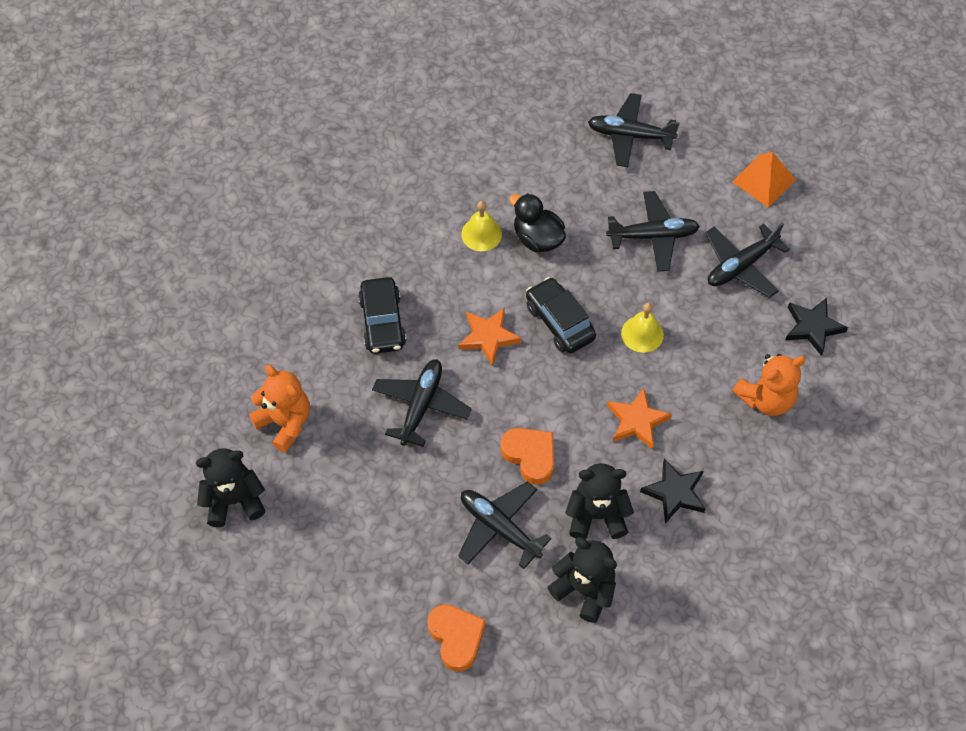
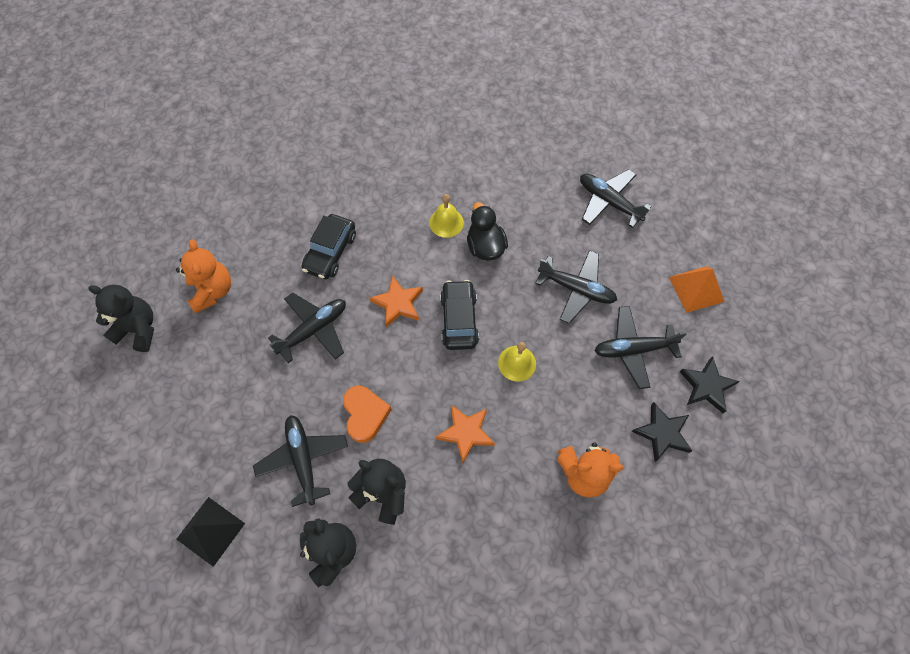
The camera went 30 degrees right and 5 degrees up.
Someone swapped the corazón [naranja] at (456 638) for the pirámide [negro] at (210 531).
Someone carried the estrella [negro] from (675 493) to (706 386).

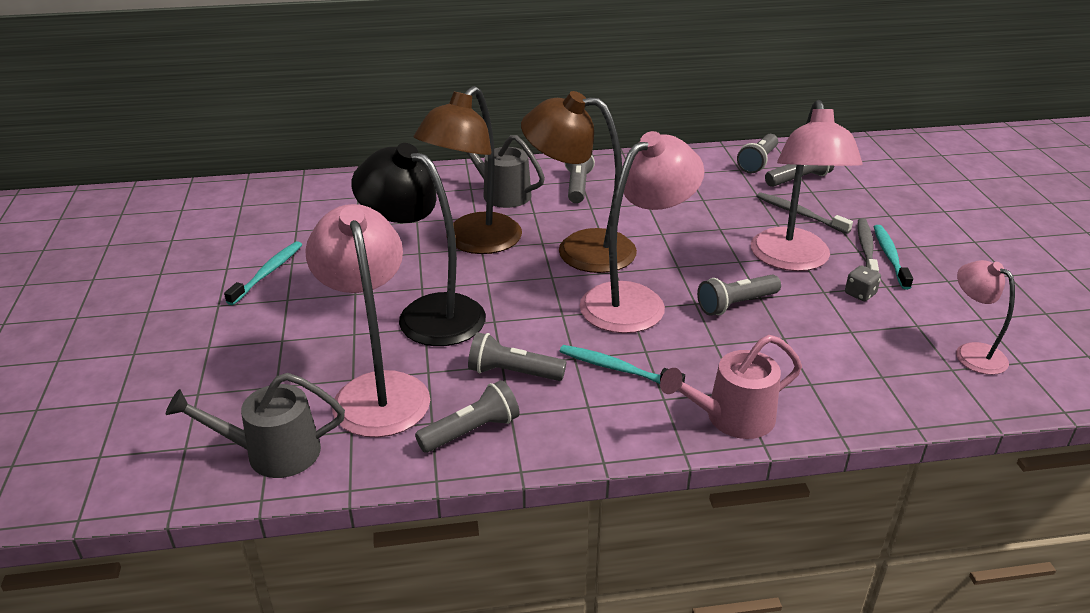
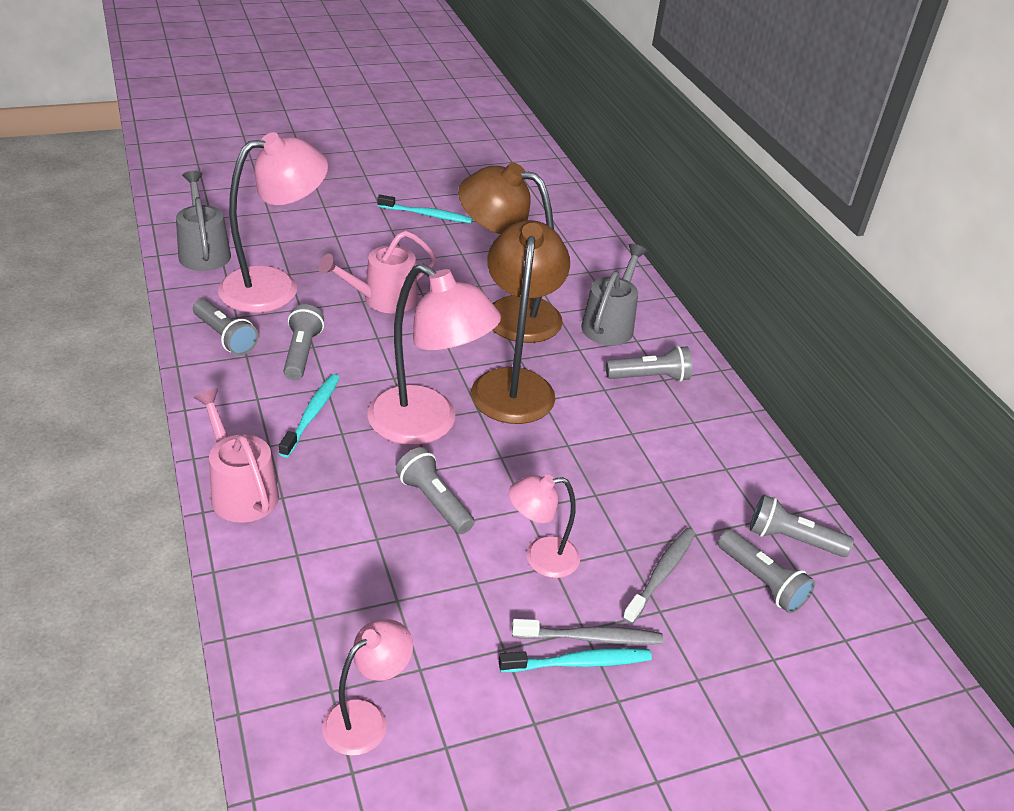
The camera went 75 degrees right and 5 degrees up.
Someone swapped the lámpara [negro] at (427 313) for the regadera [rosa] at (382 300).
Someone scaled the lámpara [rosa] at (792 260) by 0.54.
Someone took away the dado [gris] at (860 294).

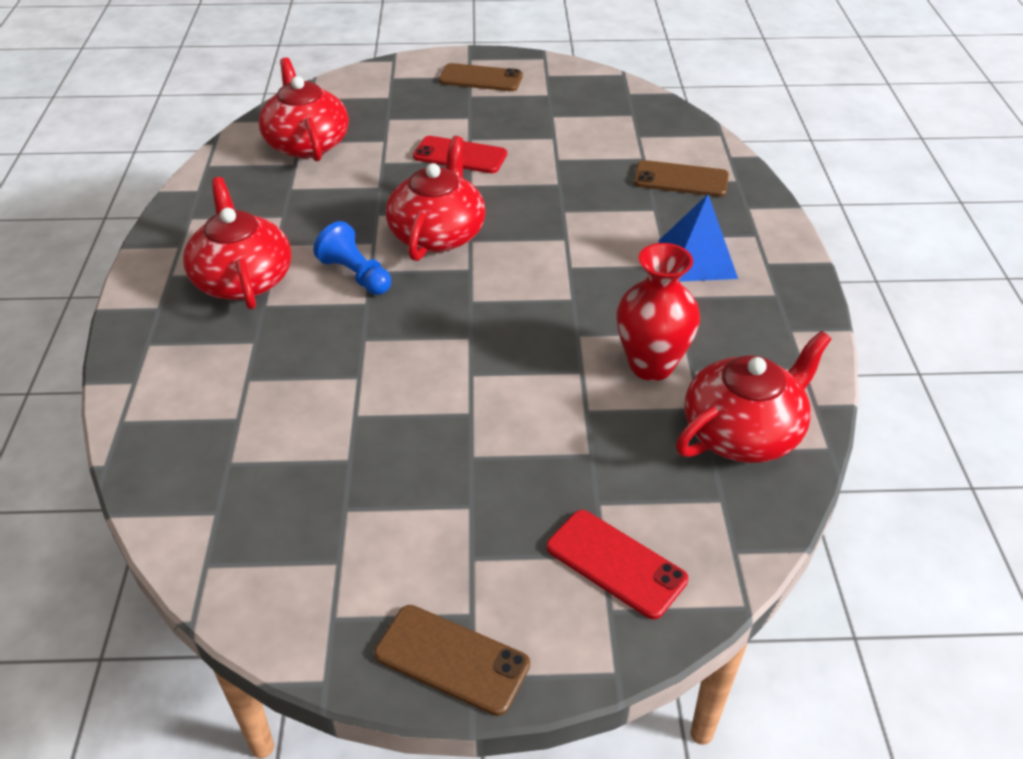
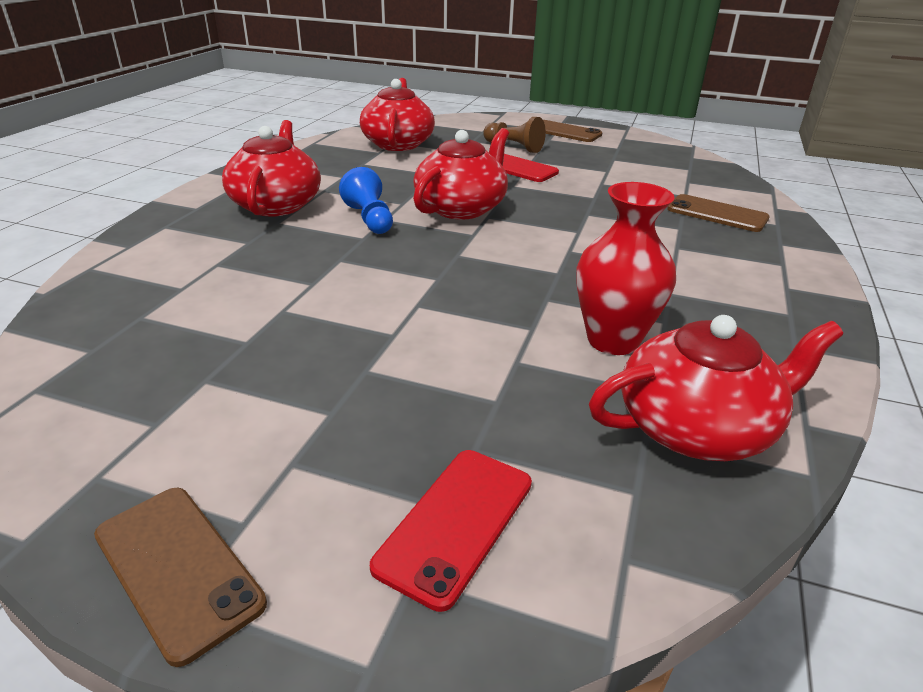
The camera went 20 degrees right and 10 degrees down.
Someone rotated the móvil [rojo] at (616 563) by 60 degrees clockwise.
Someone put down the peón [marrón] at (514 147).
Someone took away the pirámide [azul] at (697 259).

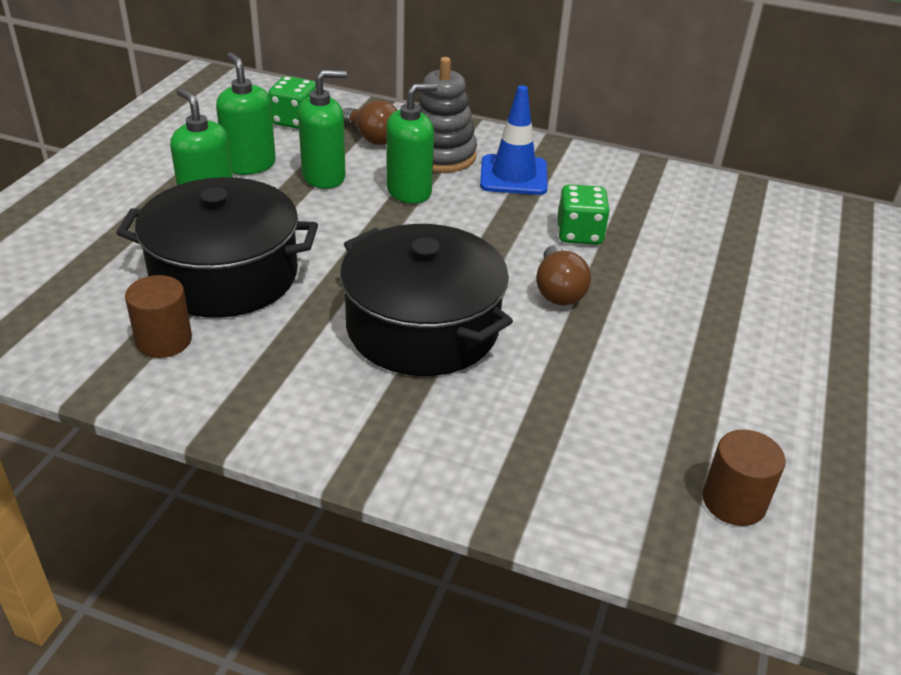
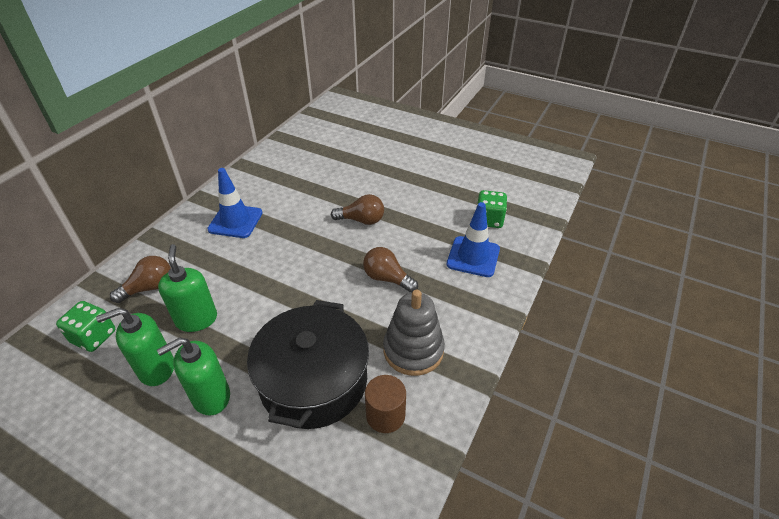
The camera went 80 degrees left and 5 degrees up.
Someone swapped the olla [negro] at (422 328) for the bombilla [marrón] at (387 278).
Someone carried the juguete apilable [gris] from (441 155) to (413 350).
Someone put down the cono de tráfico [azul] at (473 257).
Someone carried the dado [verde] from (579 234) to (489 220).
Someone took away the dispensador de jabón [verde] at (409 191).
Someone took away the cilindro [marrón] at (734 501).

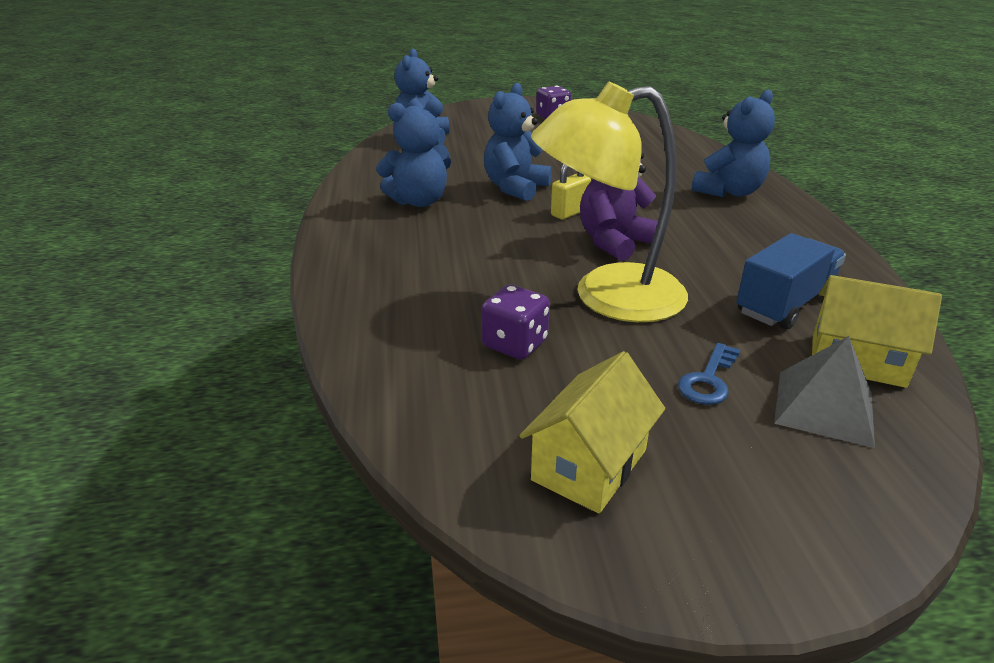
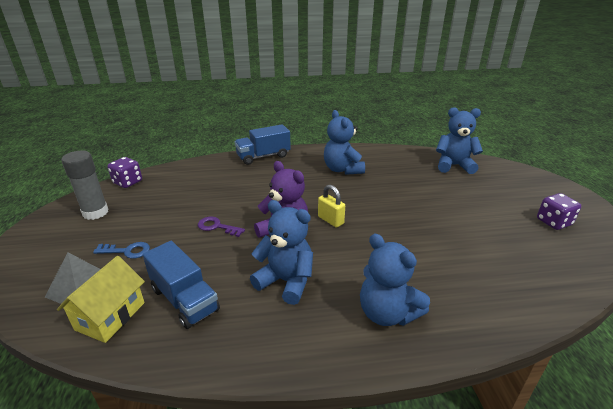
The camera went 90 degrees right and 0 degrees up.
Someone swapped the casa [amarillo] at (589 465) for the barra de pegamento [gris] at (95 212).
Someone rotated the llave [azul] at (708 380) by 150 degrees clockwise.
Someone carried the dado [morado] from (515 344) to (128 182).
Someone swapped the lámpara [amarillo] at (607 296) for the llave [morado] at (217 227).
Someone put down the camión [azul] at (263 156).
Someone carried the osito [azul] from (515 188) to (286 281).

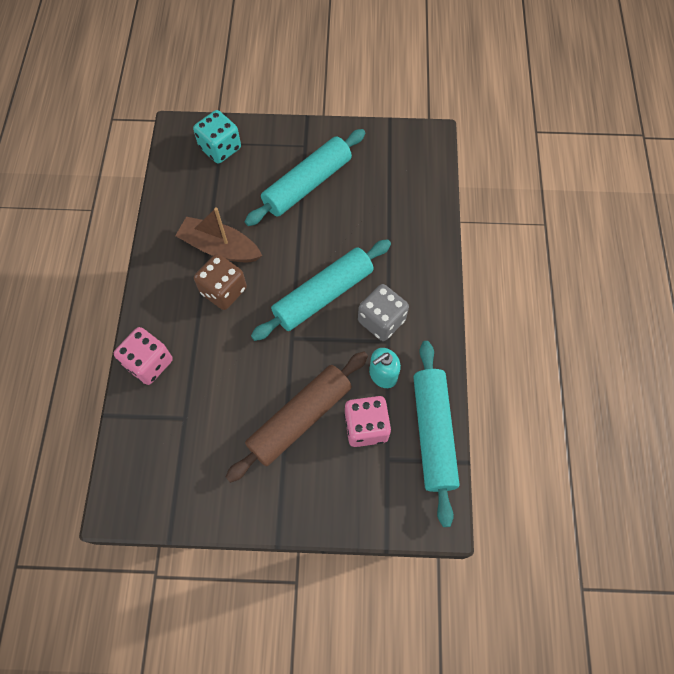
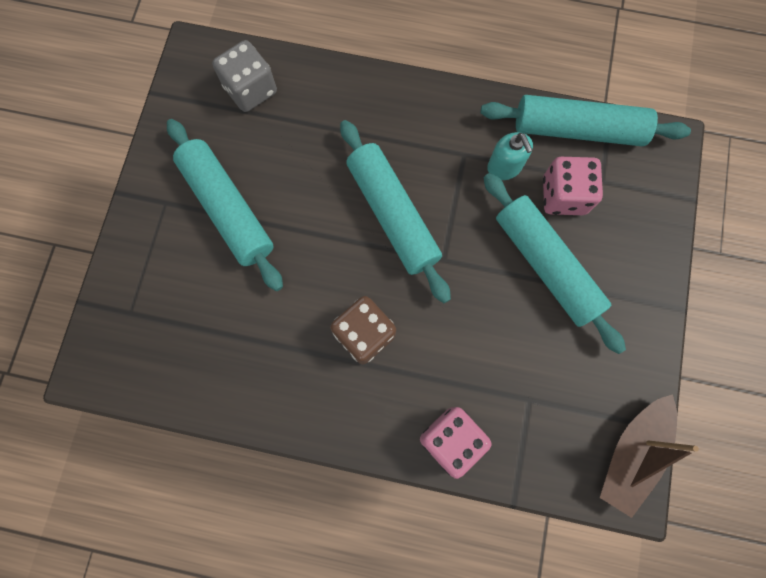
The camera went 80 degrees left and 10 degrees up.
Someone carried the dado [gris] from (381 320) to (251 90).
Someone repainted the rodillo [marrón] at (300 419), which became the rodillo [turquesa] at (546 265).
Someone carried the barco [marrón] from (220 248) to (631 453).
Someone took away the dado [turquesa] at (220 148).

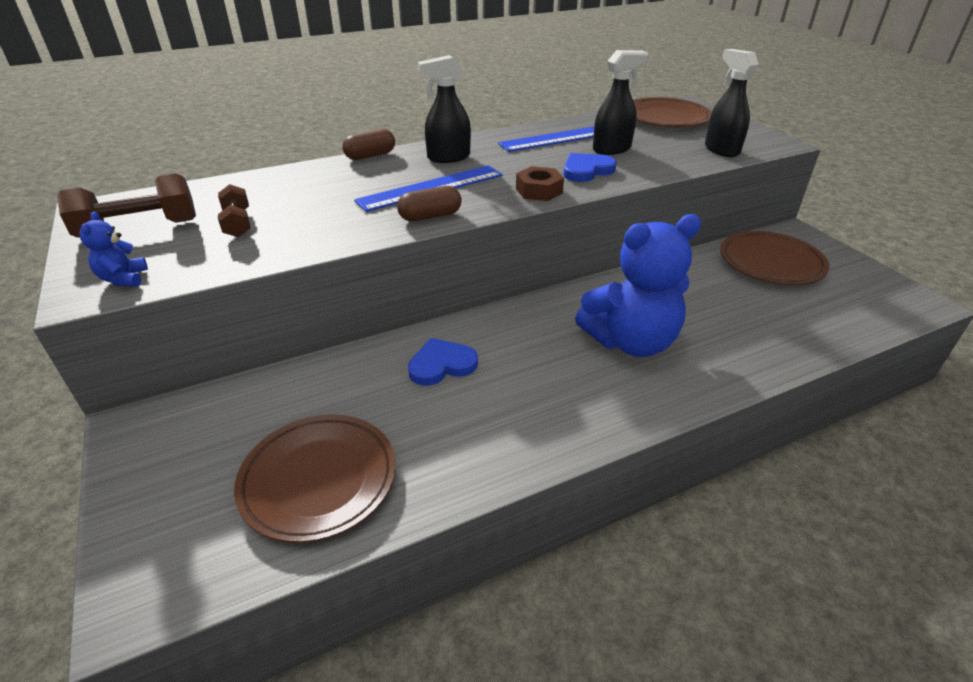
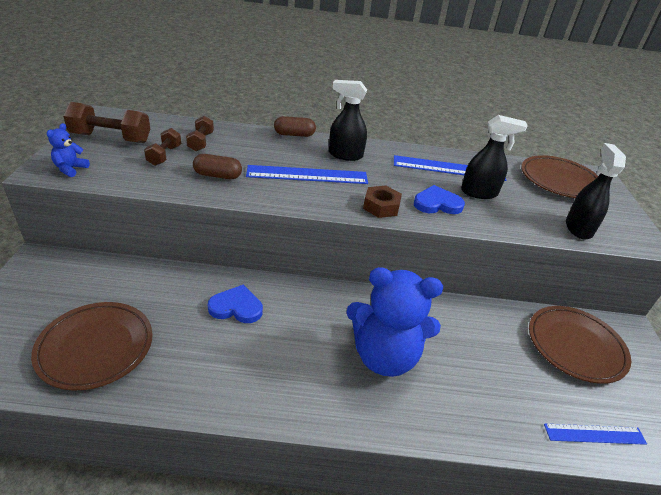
The camera went 25 degrees right and 0 degrees up.
Someone put down the mancuerna [marrón] at (201 142).
Someone carried the cápsula [marrón] from (430 216) to (218 175).
Someone put down the regla [azul] at (594 434).

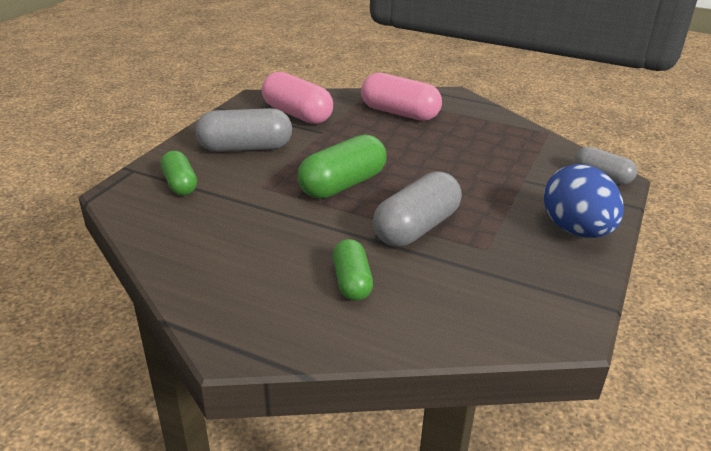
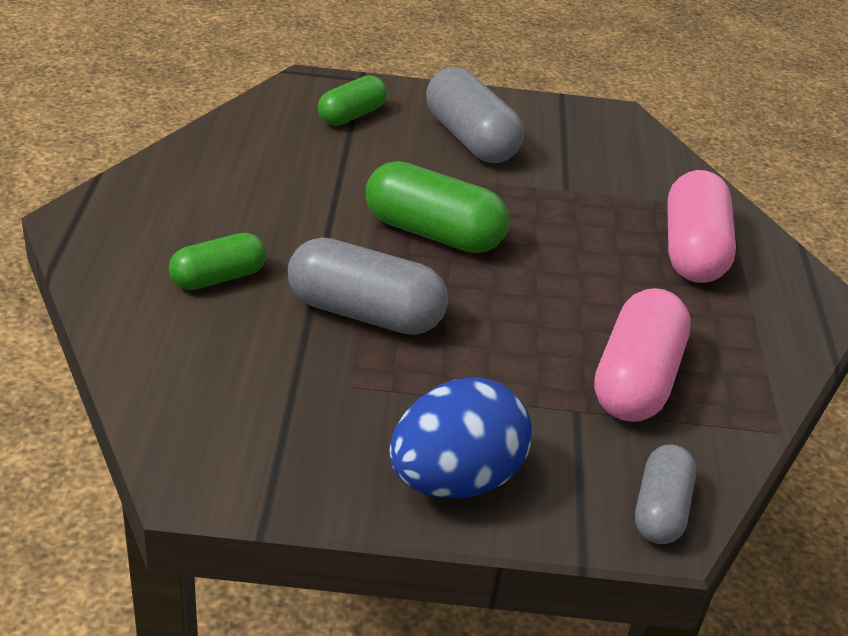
The camera went 65 degrees right and 5 degrees up.
Someone carried the cápsula [rosa] from (297 114) to (636 380).

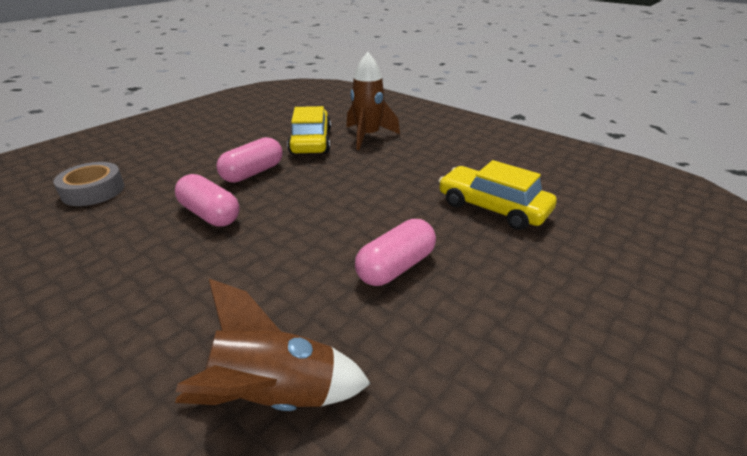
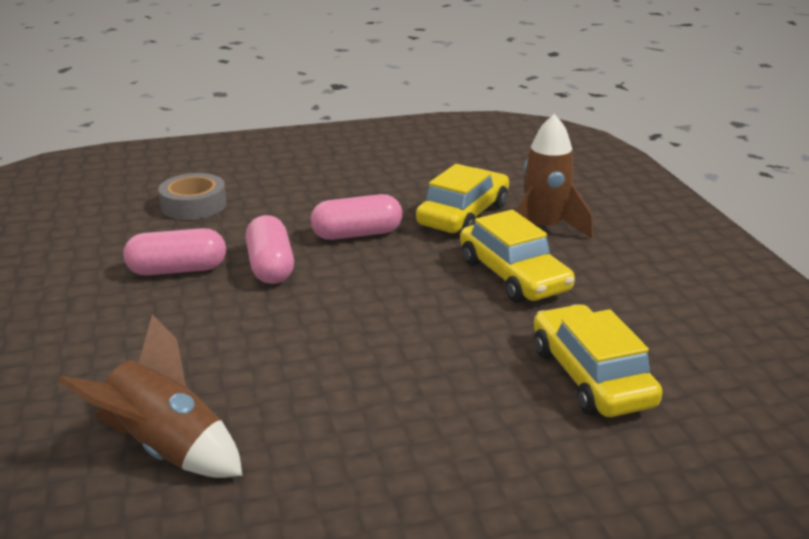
The camera went 35 degrees right and 5 degrees down.
Someone carried the cápsula [rosa] from (396 267) to (178 270).
Someone put down the coche [amarillo] at (513 275).

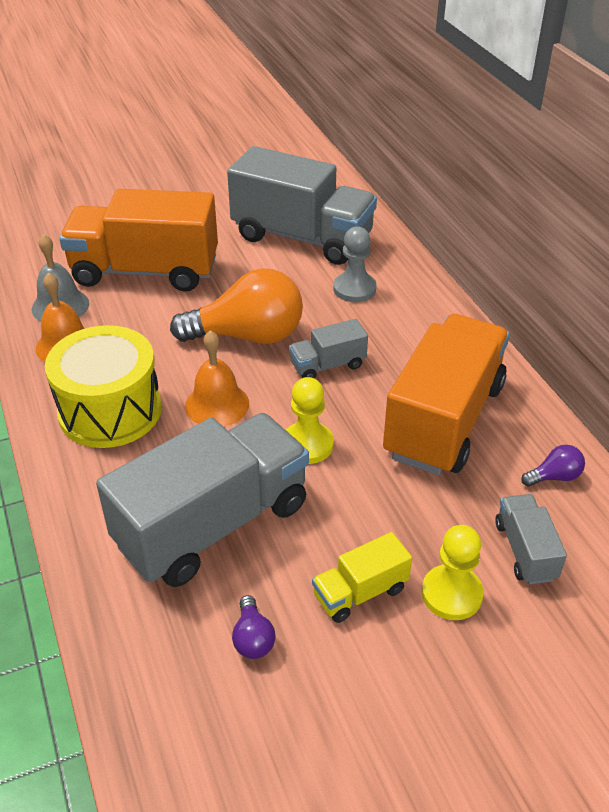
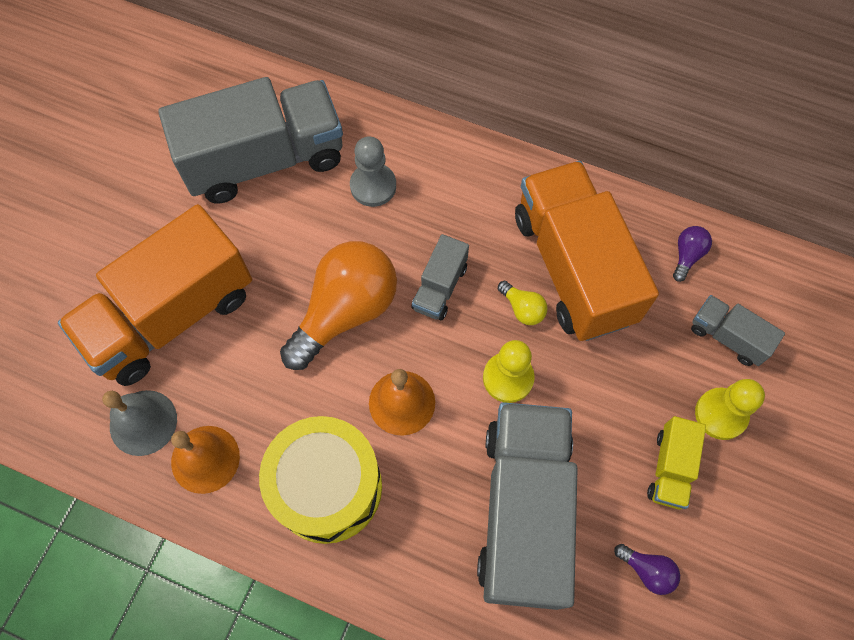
The camera went 45 degrees left and 25 degrees up.
Someone put down the bombilla [amarillo] at (522 309).

